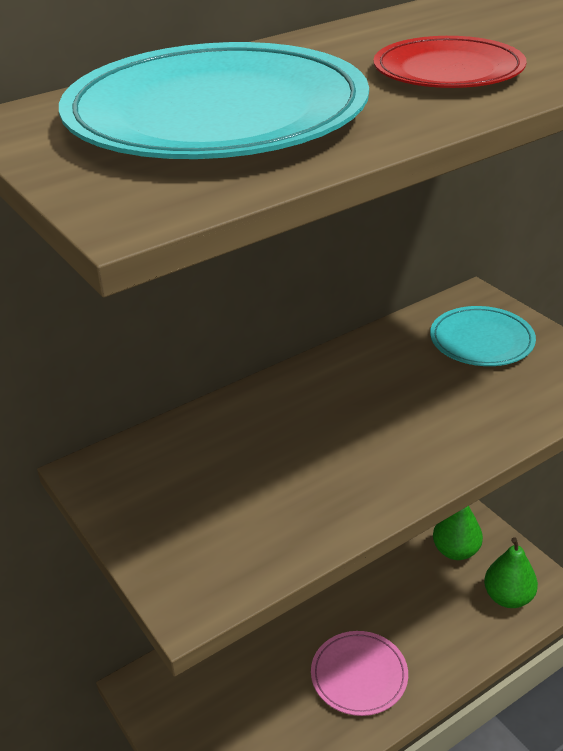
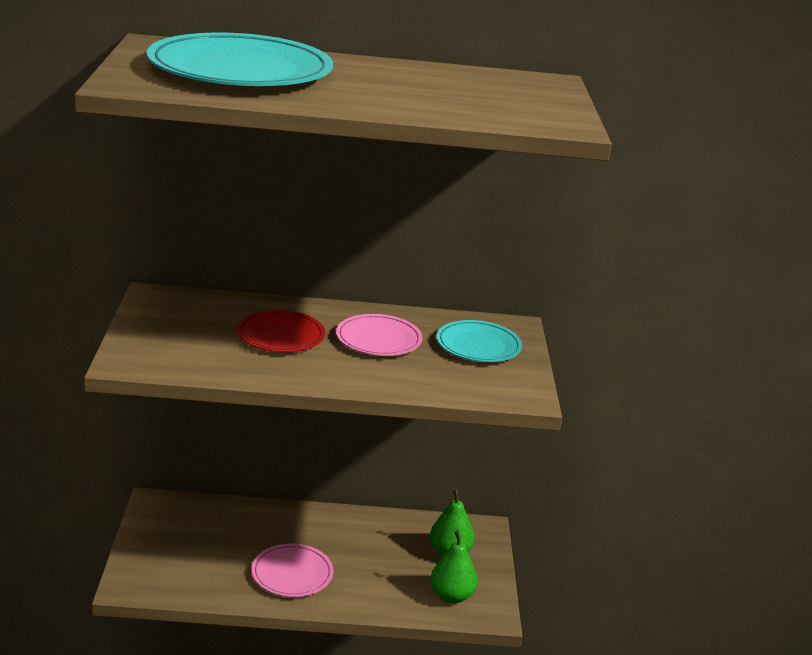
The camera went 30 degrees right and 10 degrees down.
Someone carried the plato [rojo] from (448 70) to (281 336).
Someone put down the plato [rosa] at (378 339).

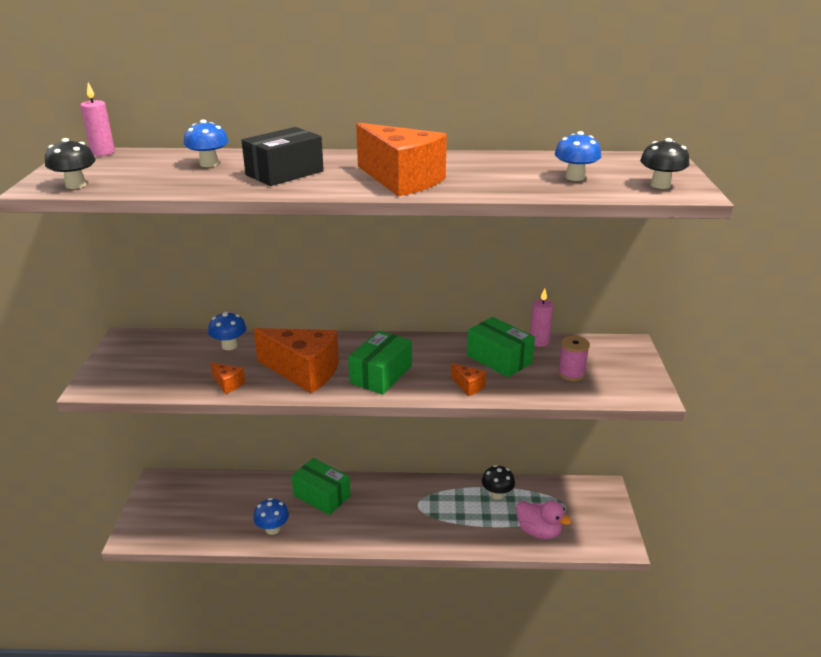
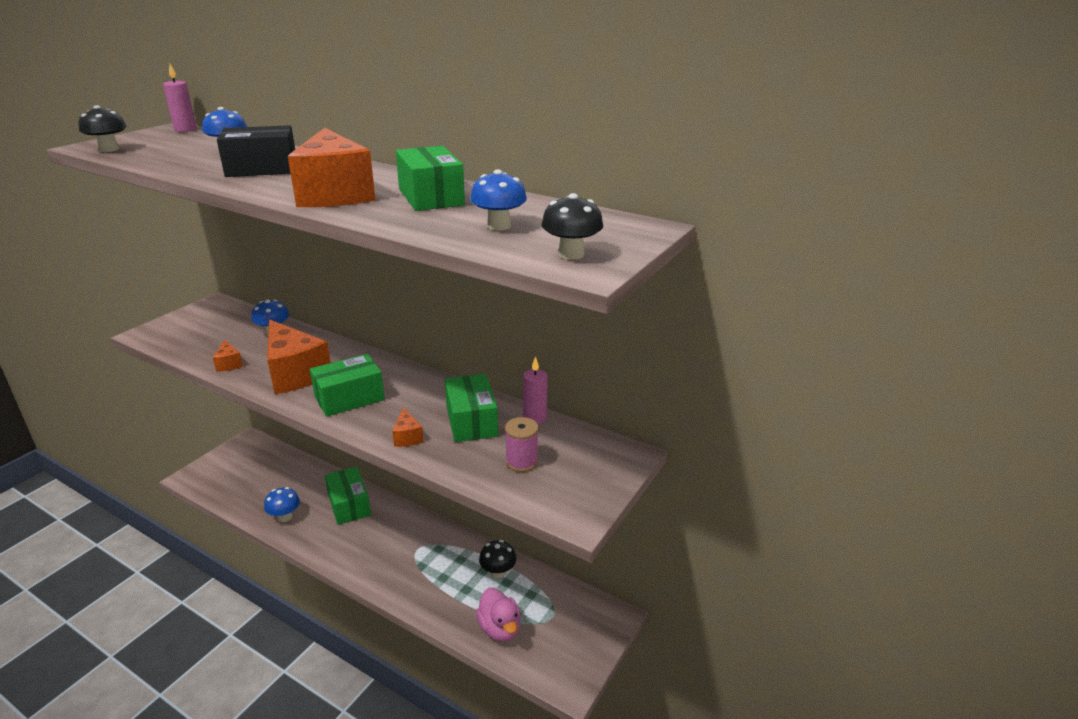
The camera went 30 degrees right and 0 degrees up.
Someone put down the caja [verde] at (431 197).

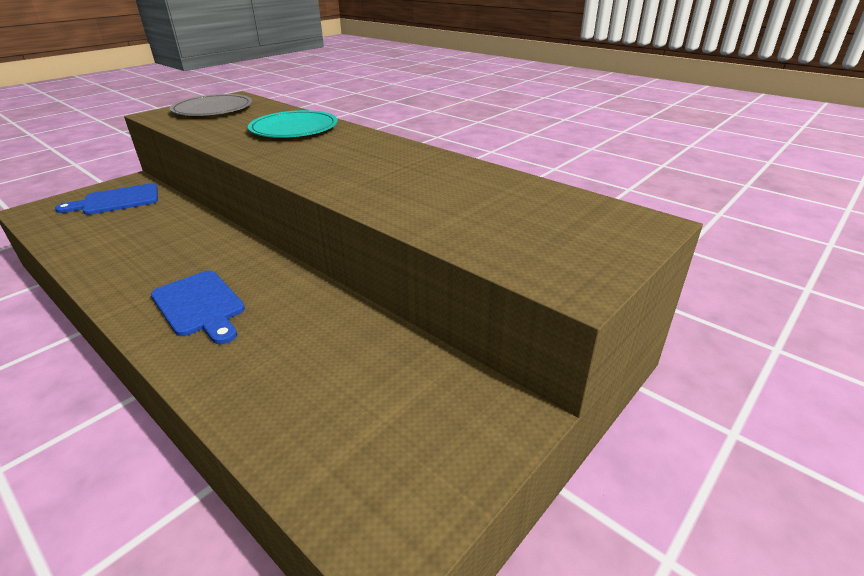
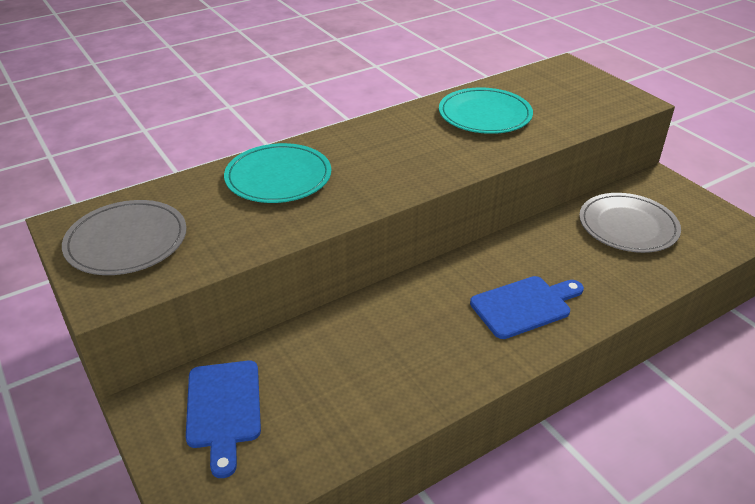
The camera went 75 degrees left and 5 degrees up.
Someone put down the plato [turquesa] at (485 115).
Someone put down the plato [gris] at (628 226).

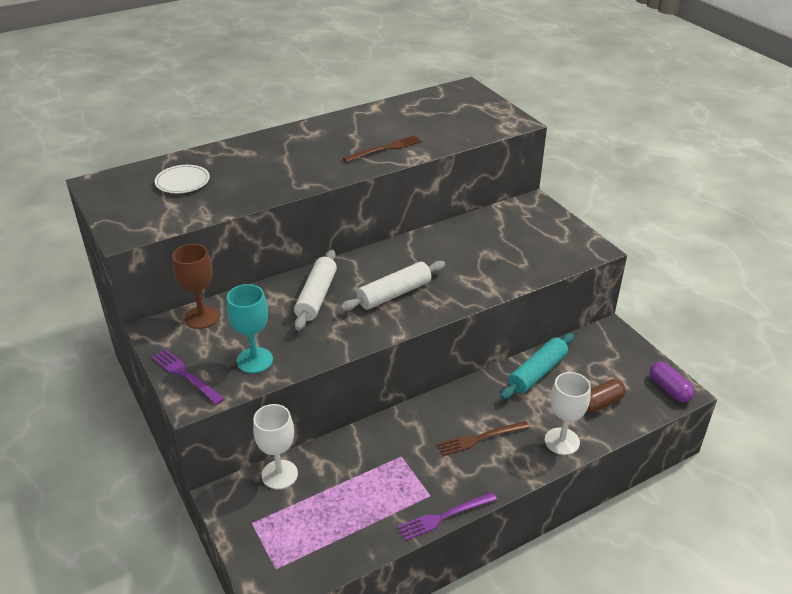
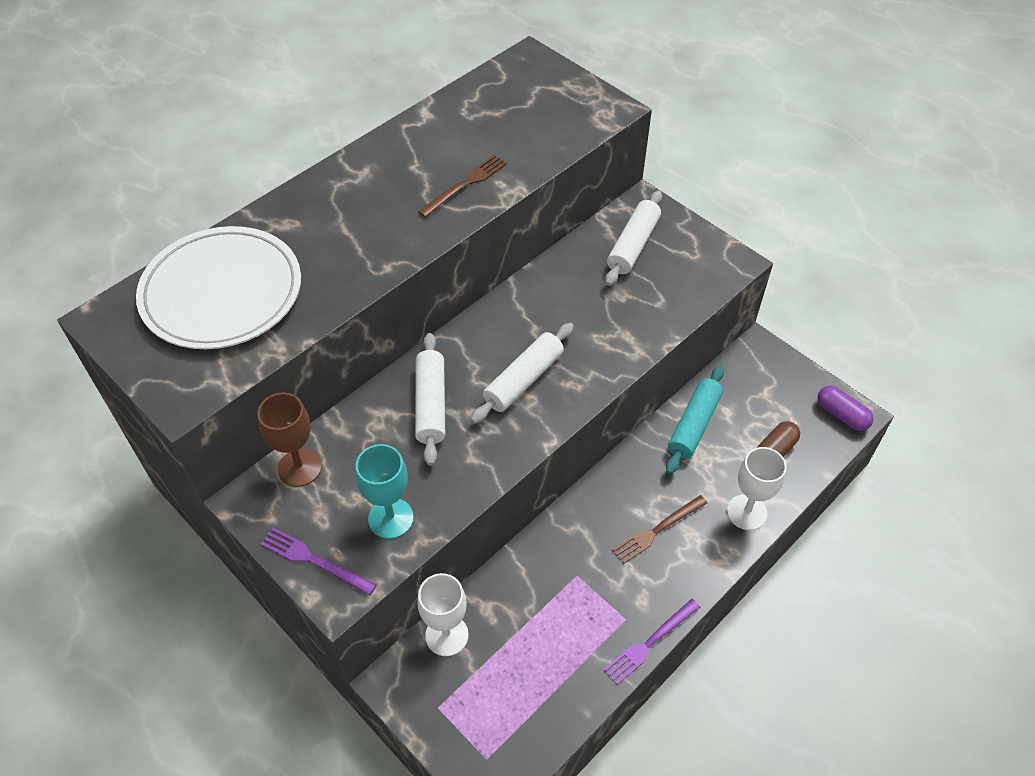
The camera went 15 degrees left and 15 degrees up.
Someone scaled the plato [blanco] at (182 182) by 2.22.
Someone put down the rodillo [blanco] at (633 245).

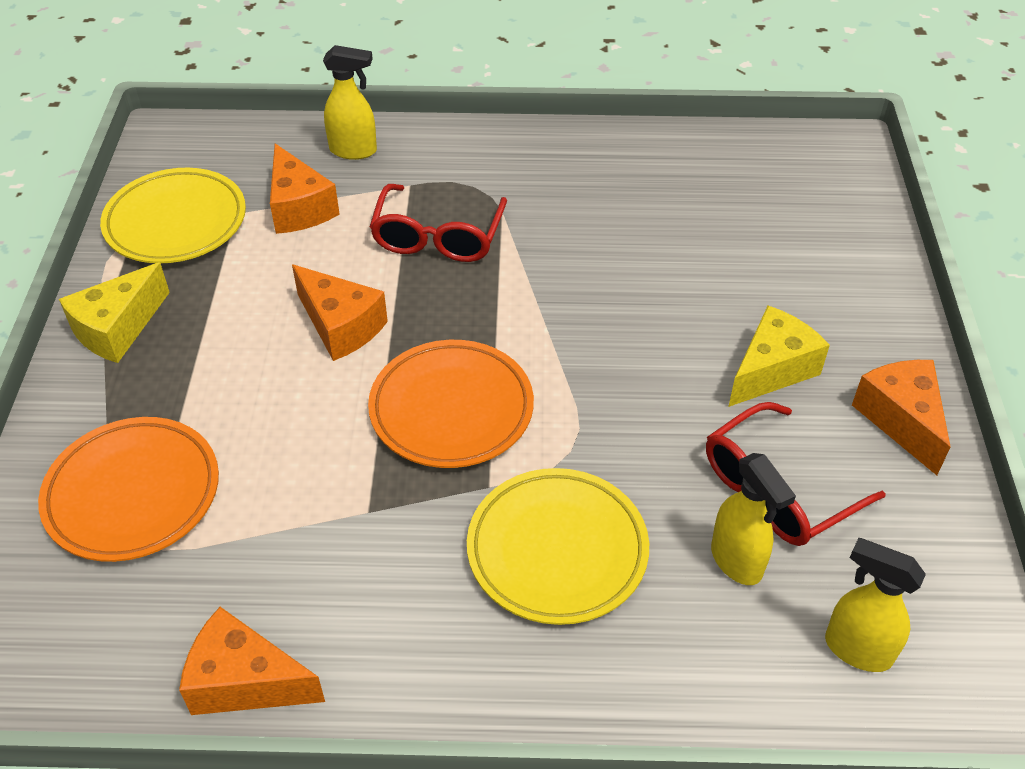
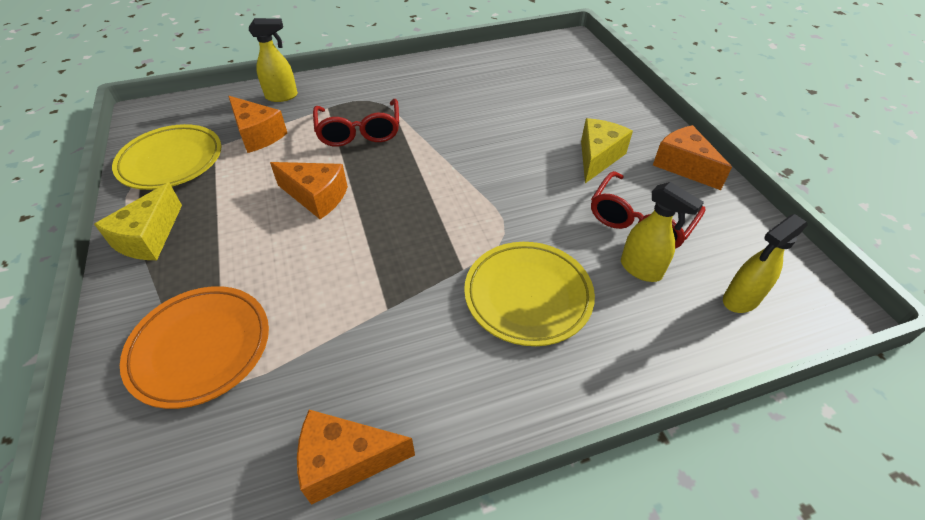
The camera went 20 degrees left and 0 degrees up.
Someone rotated the pulverizador [amarillo] at (856 649) by 45 degrees counterclockwise.
Someone took away the plato [naranja] at (451 409).

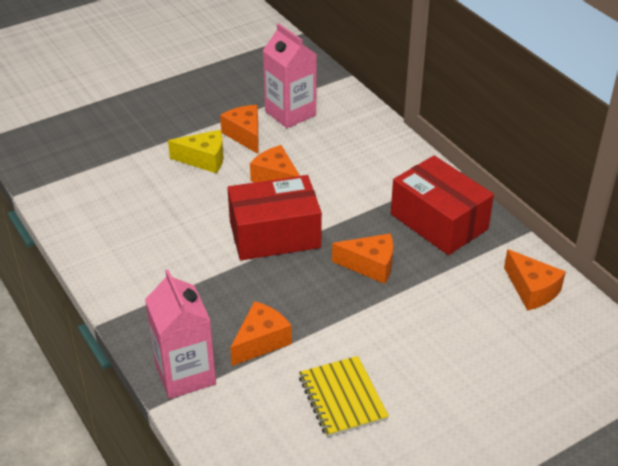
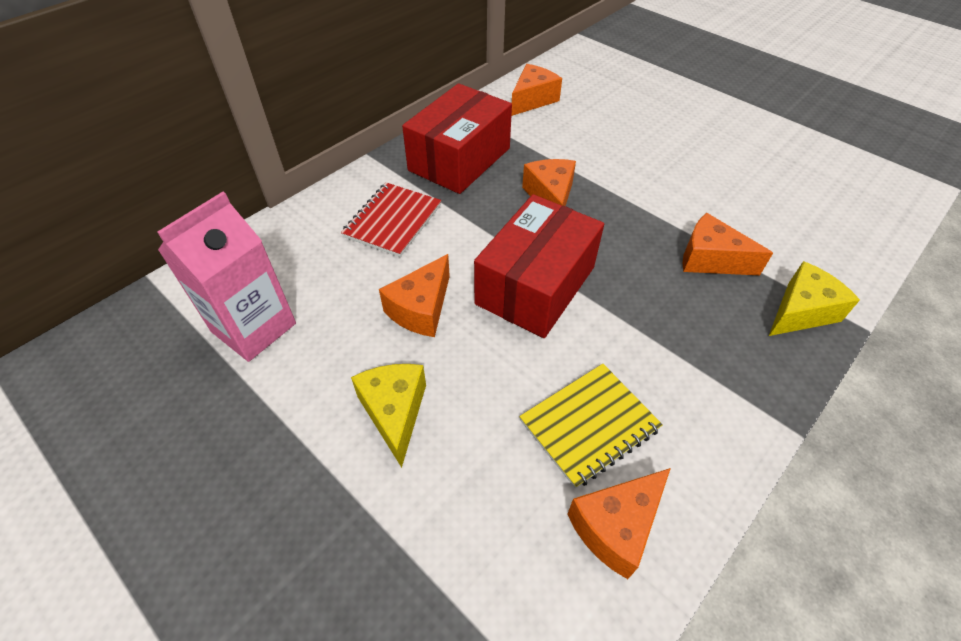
The camera went 105 degrees left and 10 degrees up.
Someone put down the cuaderno [rojo] at (392 221).
Someone rotated the caja [rojo] at (274 234) by 60 degrees clockwise.
Someone carried the cuaderno [amarillo] from (342 398) to (589 425).
Someone carried the queso [naranja] from (245 135) to (616 526).
Someone swapped the cartón de leche [rosa] at (185 374) for the queso [amarillo] at (801 312).

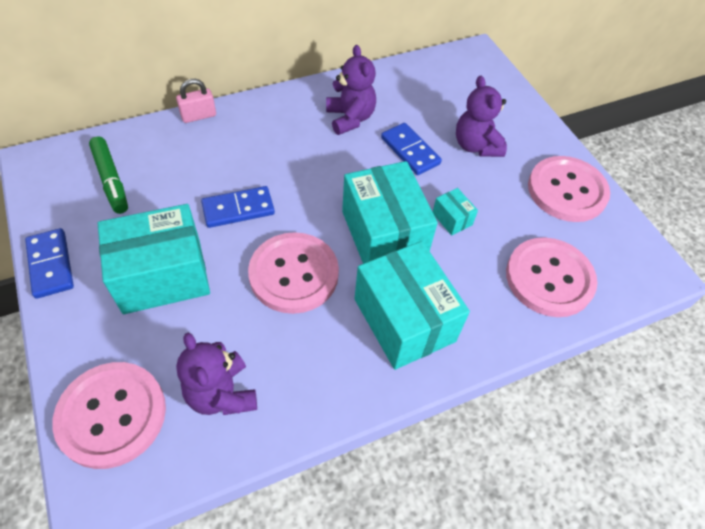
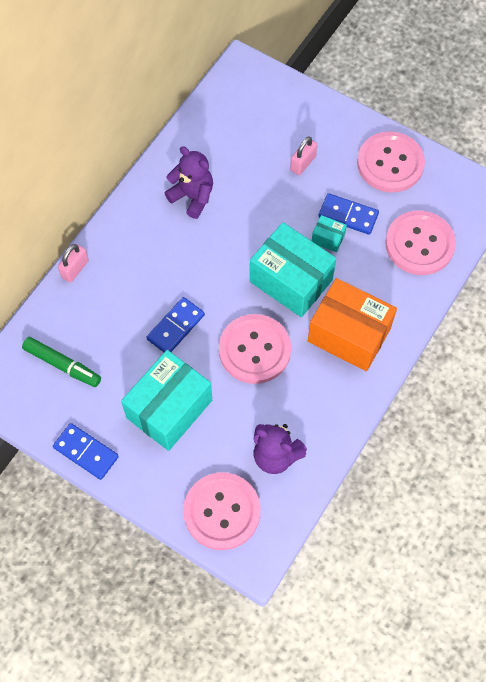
The camera went 30 degrees left and 10 degrees up.
Someone swapped the osito [morado] at (476 146) for the candado [rosa] at (303 163).
Someone repainted the caja [turquesa] at (404 320), which became the caja [naranja] at (349 335).
Someone carried the ficha de dominó [azul] from (410 151) to (348 215).

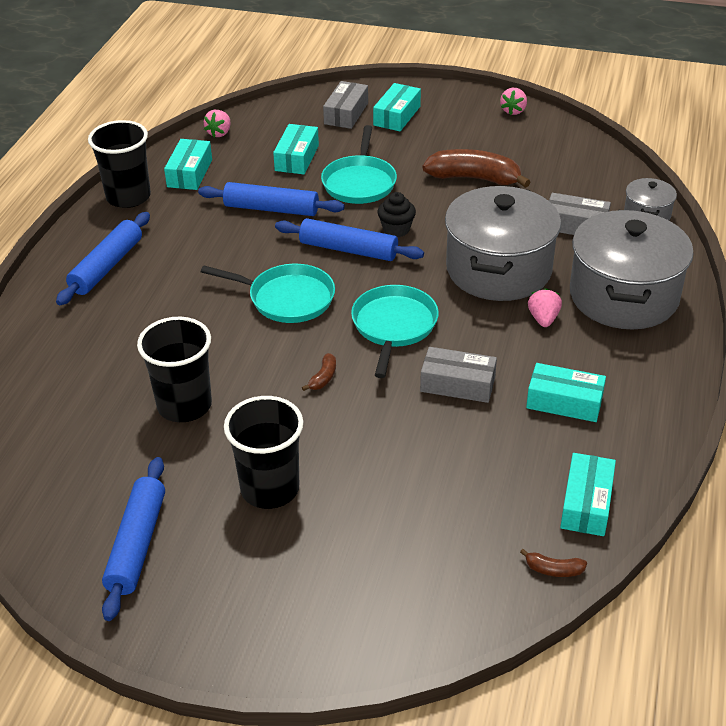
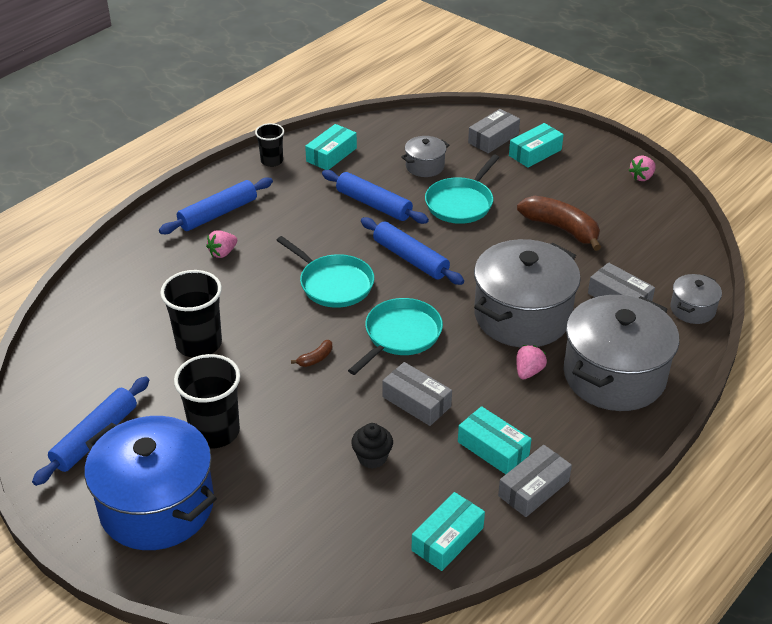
The camera went 25 degrees right and 0 degrees up.
Someone put down the olla [azul] at (157 506).
Someone carried the fresa [rosa] from (219 133) to (223 253).
Someone scaled the vaso [negro] at (128 197) by 0.59.
Someone carried the magdalena [negro] from (396 229) to (372 457).
Someone swapped the caja [turquesa] at (297 158) for the olla [gris] at (425 166).
Someone put down the caja [gris] at (533 488).
Someone took away the plátano [marrón] at (553 570).

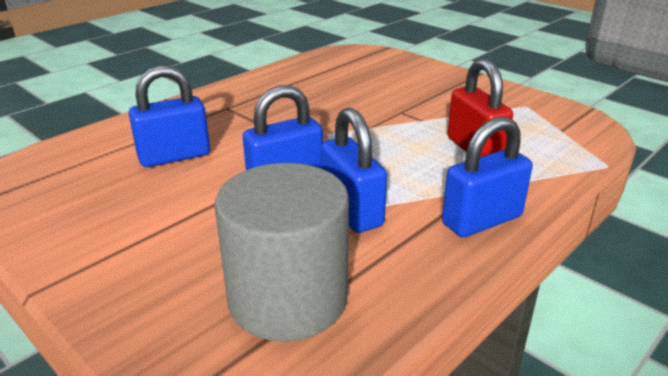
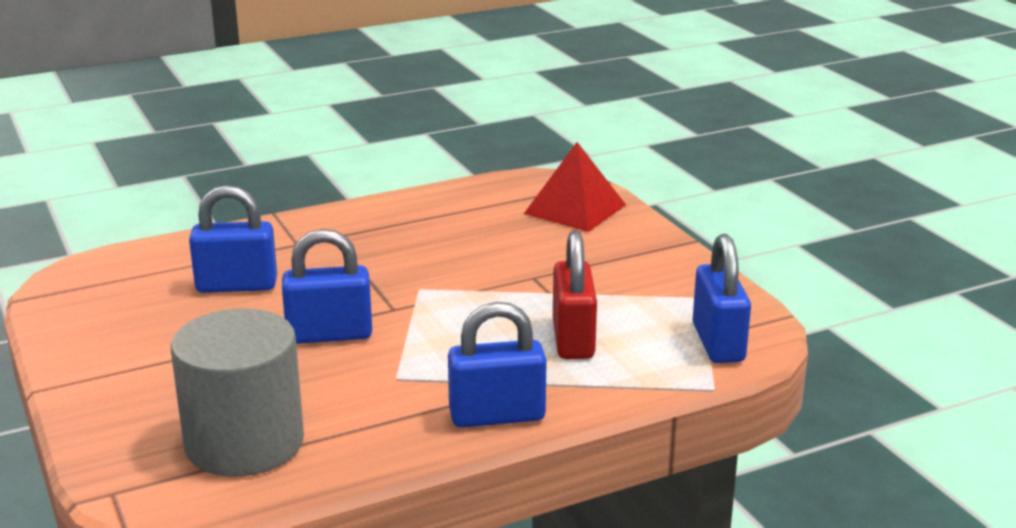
The camera went 20 degrees right and 5 degrees down.
Someone put down the pirámide [rojo] at (575 209).
Someone carried the candado [azul] from (351 211) to (718 343).

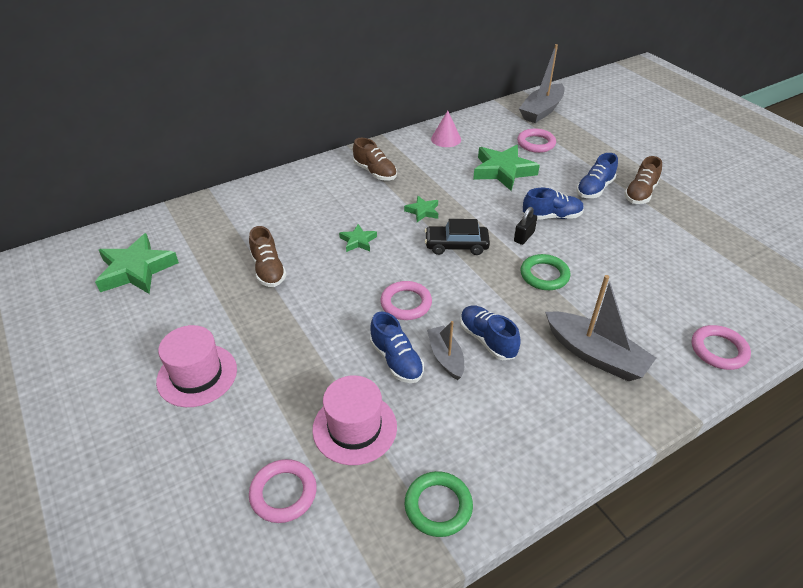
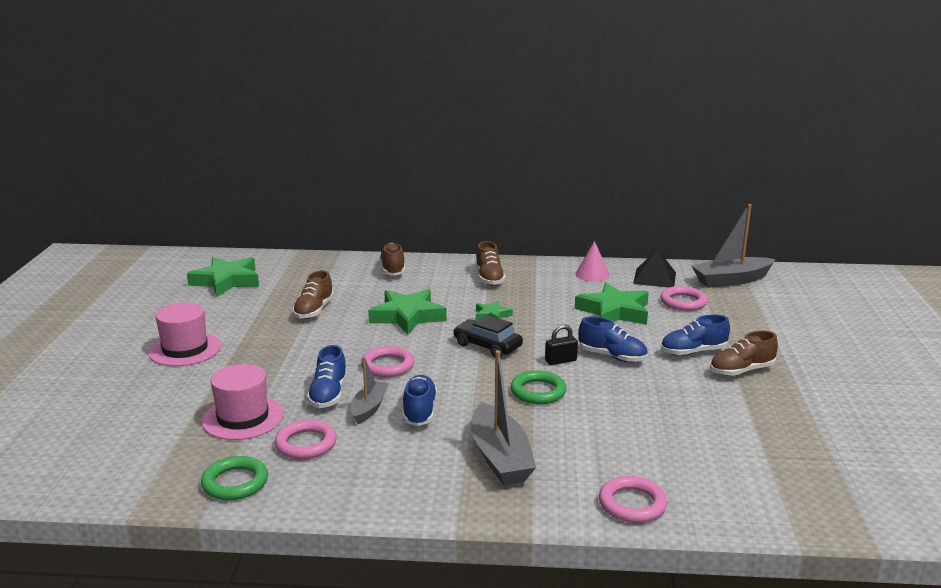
The camera went 35 degrees right and 20 degrees down.
Someone carried the anillo [rosa] from (283 493) to (306 444).
Someone scaled the estrella [verde] at (358 241) by 1.98.
Someone put down the zapato [marrón] at (393 269).
Someone put down the pirámide [negro] at (654 278).

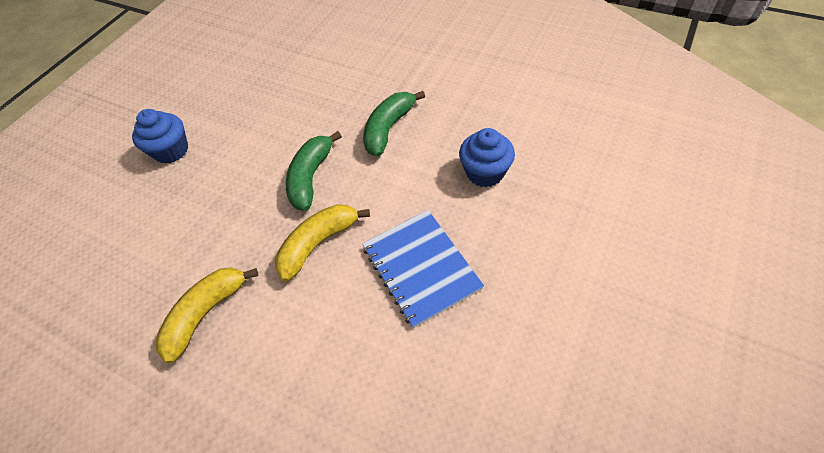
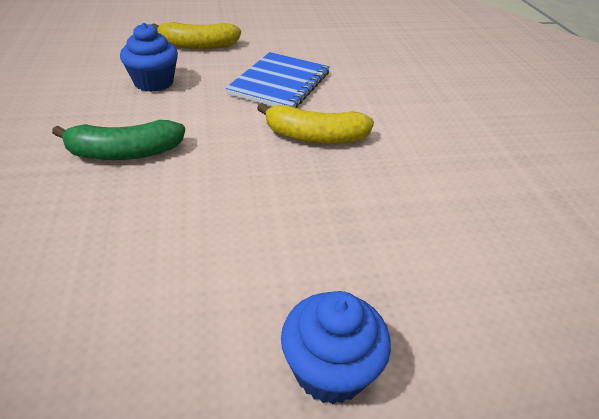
The camera went 135 degrees left and 15 degrees down.
Someone carried the plátano [amarillo] from (206 314) to (198 45).
Someone took away the plátano [verde] at (311 177).

